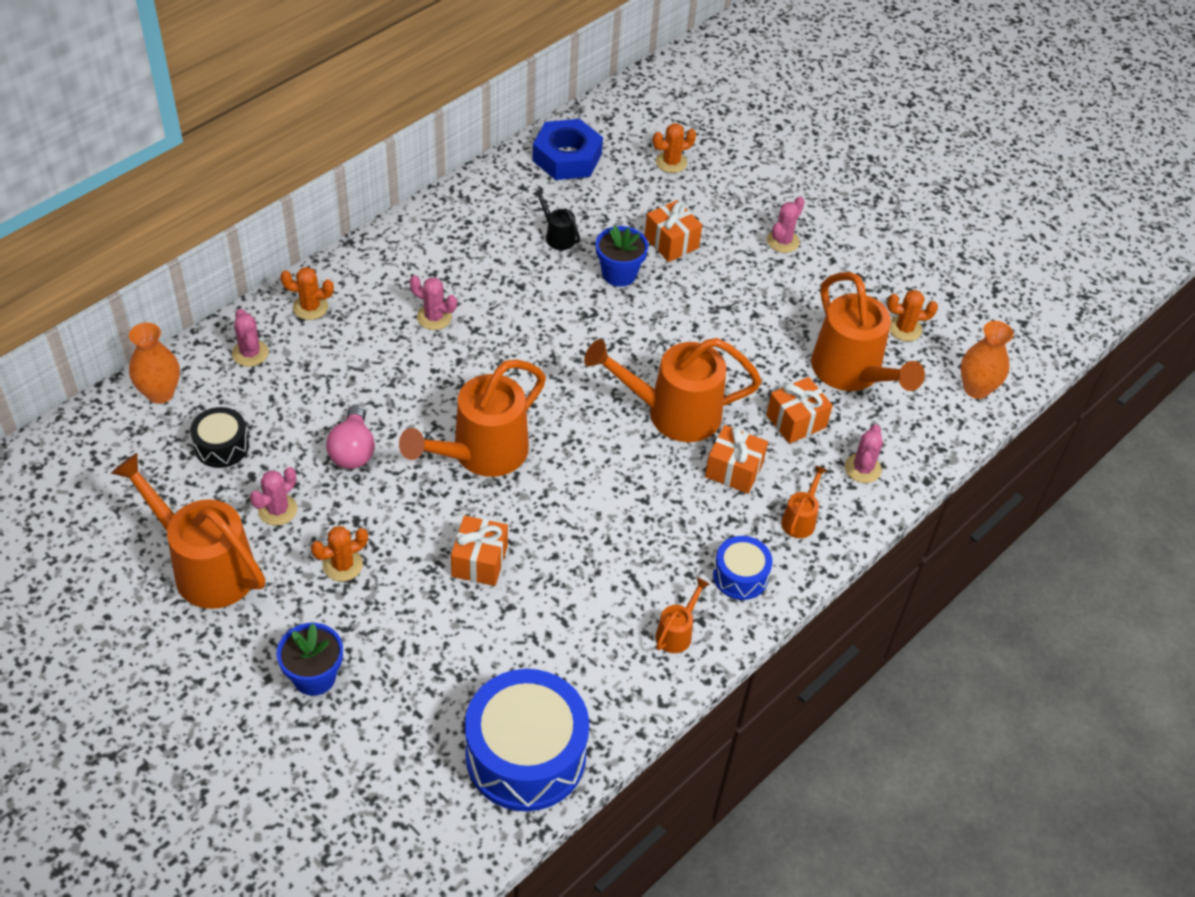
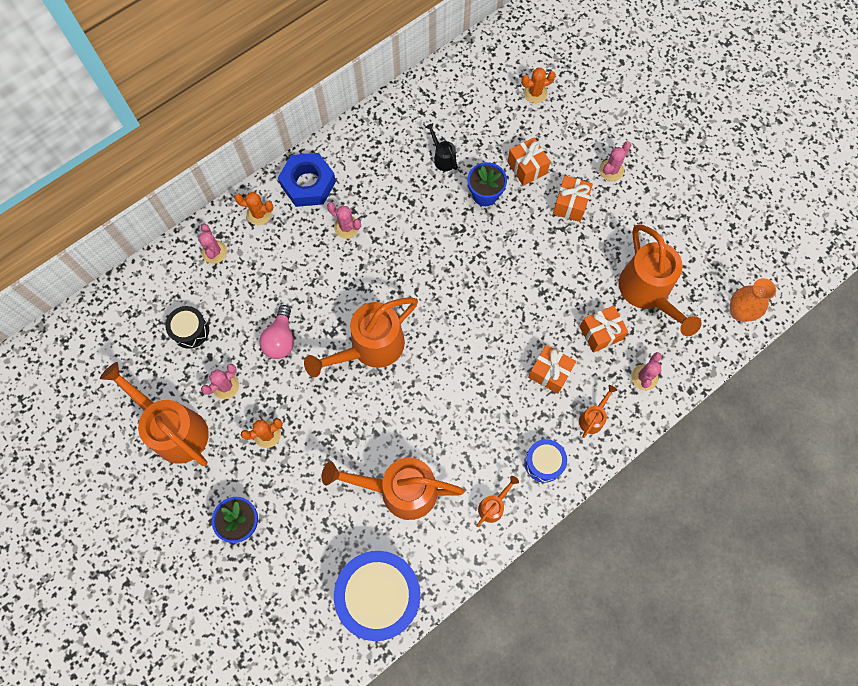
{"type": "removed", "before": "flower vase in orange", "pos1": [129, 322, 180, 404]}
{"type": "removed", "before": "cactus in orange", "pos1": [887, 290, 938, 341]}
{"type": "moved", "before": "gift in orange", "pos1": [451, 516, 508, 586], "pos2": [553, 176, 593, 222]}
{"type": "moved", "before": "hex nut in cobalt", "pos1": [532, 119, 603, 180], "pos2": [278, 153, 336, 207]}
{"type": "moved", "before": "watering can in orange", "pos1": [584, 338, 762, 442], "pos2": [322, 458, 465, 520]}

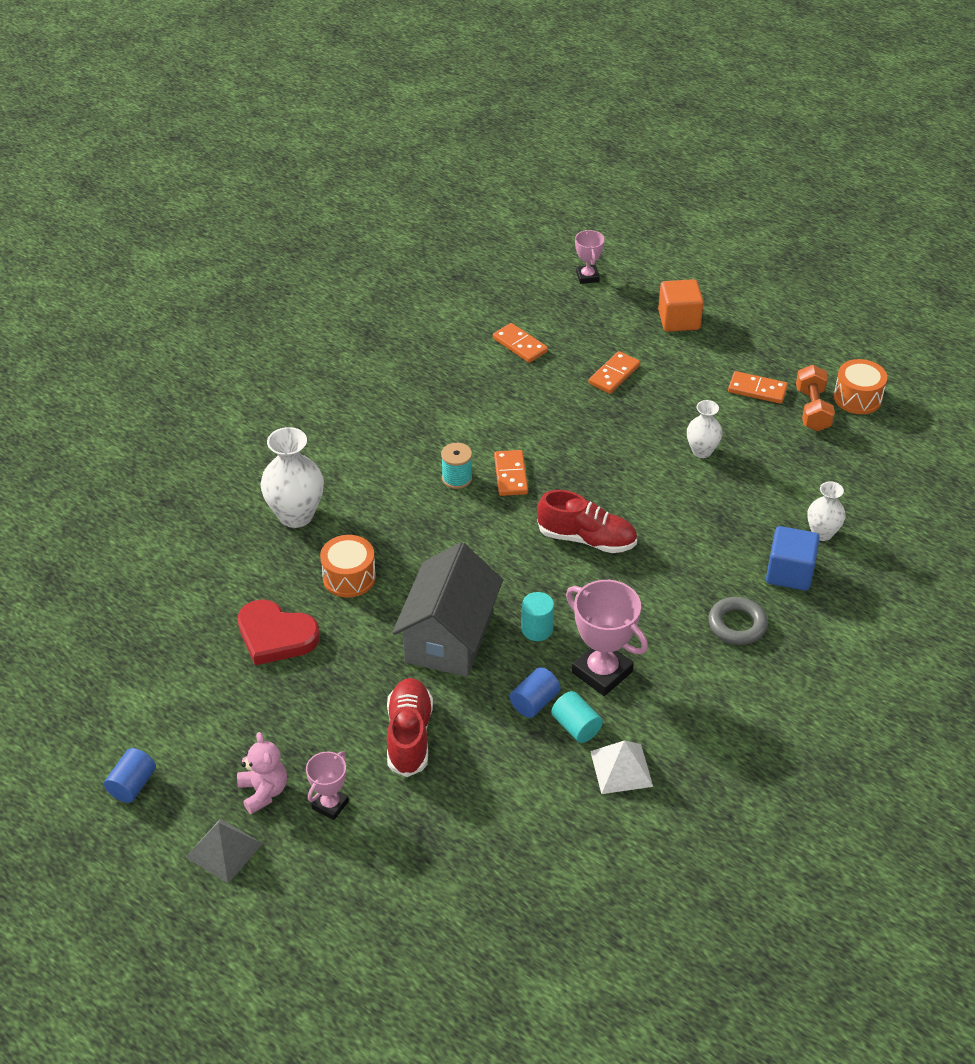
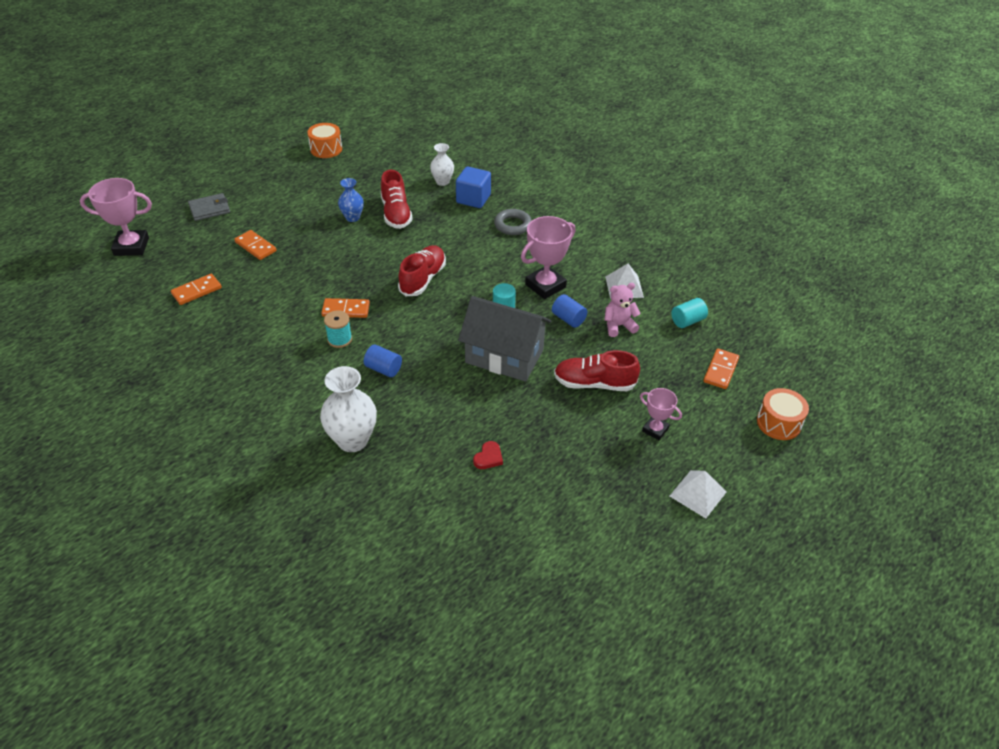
{"type": "removed", "before": "dumbbell in orange", "pos1": [796, 365, 835, 432]}
{"type": "added", "after": "sneaker in crimson", "pos2": [381, 170, 413, 229]}
{"type": "moved", "before": "solid cylinder in cobalt", "pos1": [104, 748, 156, 803], "pos2": [364, 344, 402, 377]}
{"type": "moved", "before": "teddy in rose-pink", "pos1": [237, 732, 287, 814], "pos2": [604, 283, 641, 337]}
{"type": "moved", "before": "toy drum in orange", "pos1": [320, 535, 376, 598], "pos2": [757, 388, 809, 440]}
{"type": "moved", "before": "solid cylinder in teal", "pos1": [551, 691, 603, 743], "pos2": [671, 298, 708, 328]}
{"type": "moved", "before": "domino tile in orange", "pos1": [728, 371, 788, 404], "pos2": [703, 348, 739, 389]}
{"type": "replaced", "before": "cube in orange", "after": "wallet in gray", "pos1": [658, 279, 704, 332], "pos2": [188, 193, 230, 221]}
{"type": "recoloured", "before": "solid pyramid in gray", "after": "solid pyramid in pure white", "pos1": [186, 818, 263, 883], "pos2": [670, 470, 727, 518]}
{"type": "recoloured", "before": "flower vase in pure white", "after": "flower vase in cobalt", "pos1": [687, 400, 723, 458], "pos2": [338, 178, 364, 222]}
{"type": "resized", "before": "heart in crimson", "pos1": [238, 599, 320, 665], "pos2": [473, 441, 503, 469], "scale": 0.48}
{"type": "resized", "before": "prize cup in rose-pink", "pos1": [575, 230, 605, 284], "pos2": [80, 178, 152, 256], "scale": 1.75}

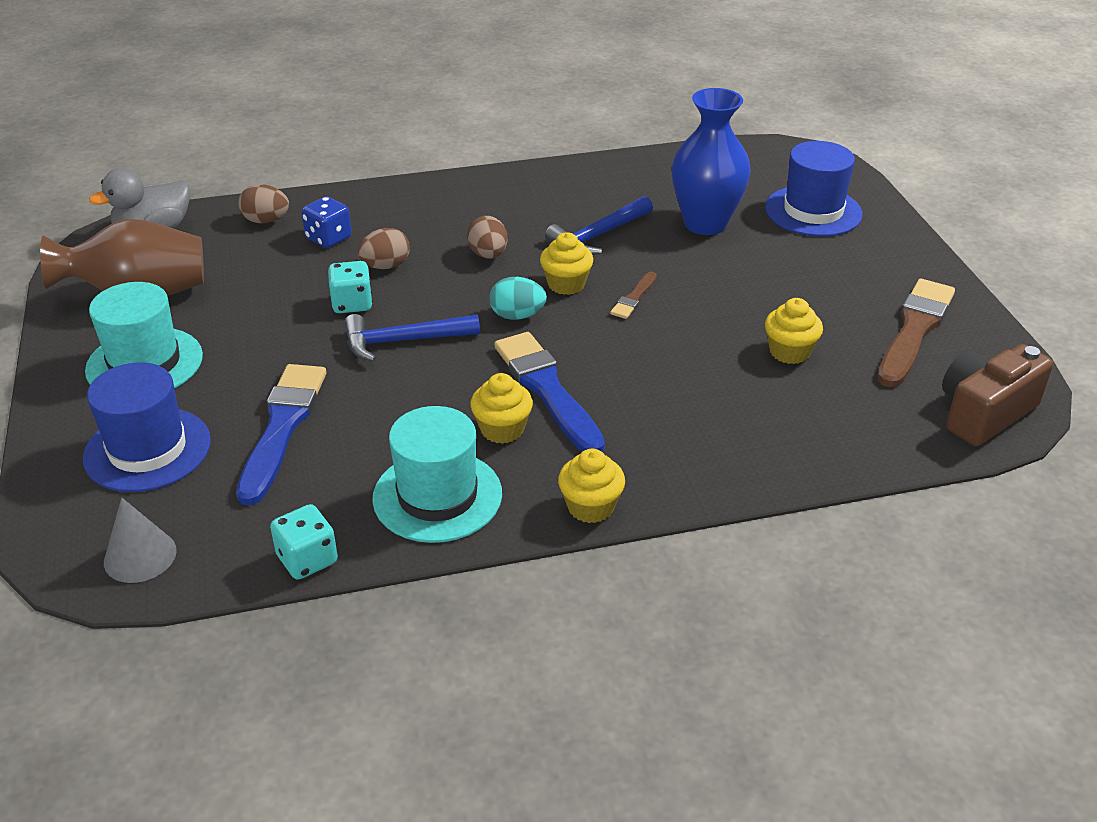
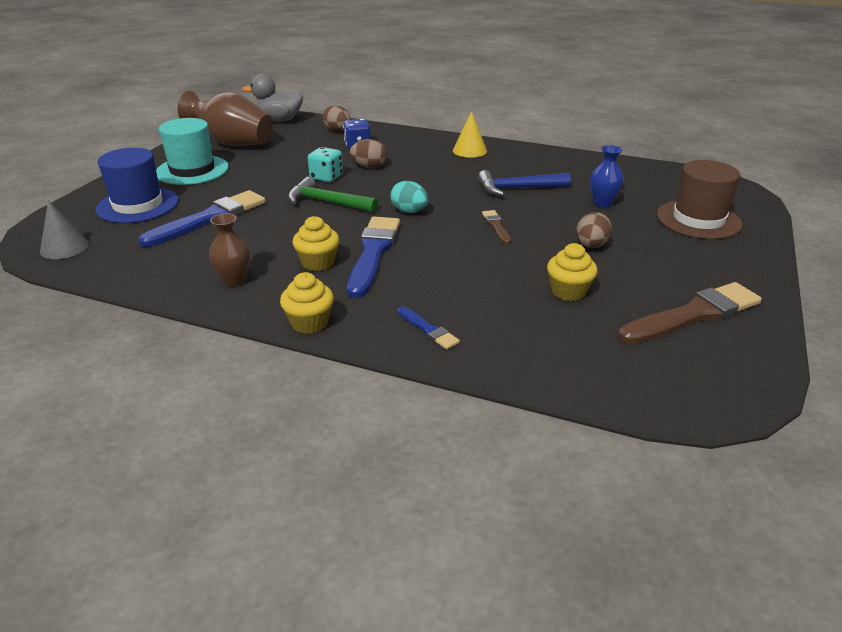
{"type": "removed", "before": "game die in teal", "pos1": [270, 504, 338, 580]}
{"type": "removed", "before": "muffin in bright yellow", "pos1": [540, 232, 593, 295]}
{"type": "removed", "before": "camera in dark brown", "pos1": [942, 344, 1053, 446]}
{"type": "added", "after": "brush in cobalt", "pos2": [397, 306, 460, 350]}
{"type": "added", "after": "solid cone in bright yellow", "pos2": [453, 111, 487, 158]}
{"type": "moved", "before": "egg shape in dark brown", "pos1": [467, 216, 508, 259], "pos2": [576, 212, 612, 248]}
{"type": "replaced", "before": "tall hat in teal", "after": "flower vase in dark brown", "pos1": [372, 406, 502, 543], "pos2": [209, 213, 250, 287]}
{"type": "recoloured", "before": "claw hammer in cobalt", "after": "claw hammer in leaf-green", "pos1": [344, 314, 480, 362], "pos2": [288, 177, 378, 213]}
{"type": "recoloured", "before": "tall hat in cobalt", "after": "tall hat in dark brown", "pos1": [765, 141, 863, 237], "pos2": [657, 160, 743, 239]}
{"type": "turned", "before": "brush in dark brown", "pos1": [610, 272, 657, 319], "pos2": [482, 210, 511, 244], "turn": 105}
{"type": "resized", "before": "flower vase in cobalt", "pos1": [671, 88, 751, 235], "pos2": [590, 145, 624, 208], "scale": 0.53}

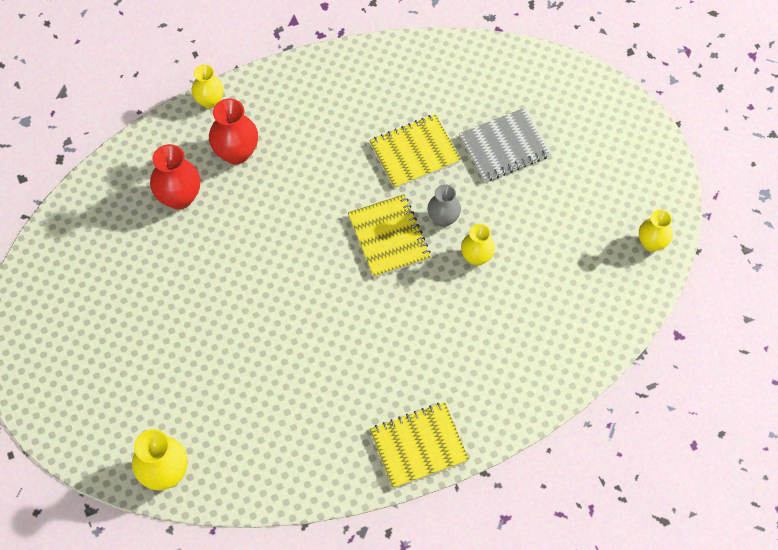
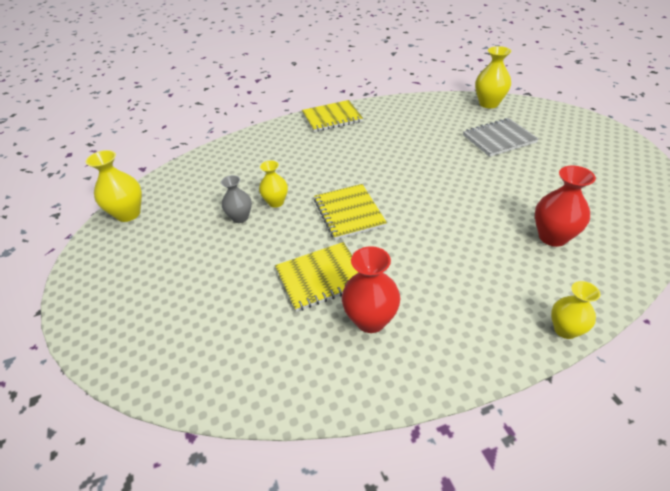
{"type": "moved", "before": "flower vase in crimson", "pos1": [209, 98, 258, 164], "pos2": [342, 246, 401, 333]}
{"type": "moved", "before": "flower vase in gray", "pos1": [427, 184, 461, 227], "pos2": [221, 175, 252, 223]}
{"type": "moved", "before": "exercise book in gray", "pos1": [459, 108, 551, 182], "pos2": [463, 118, 539, 157]}
{"type": "resized", "before": "flower vase in bright yellow", "pos1": [639, 209, 673, 252], "pos2": [86, 150, 142, 222], "scale": 1.5}

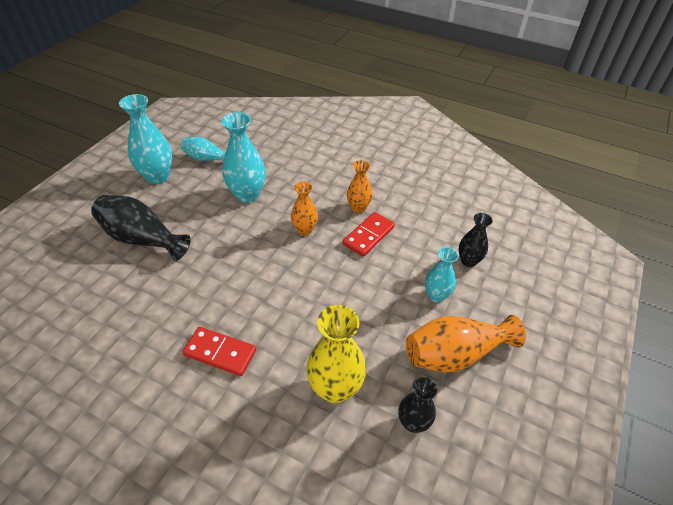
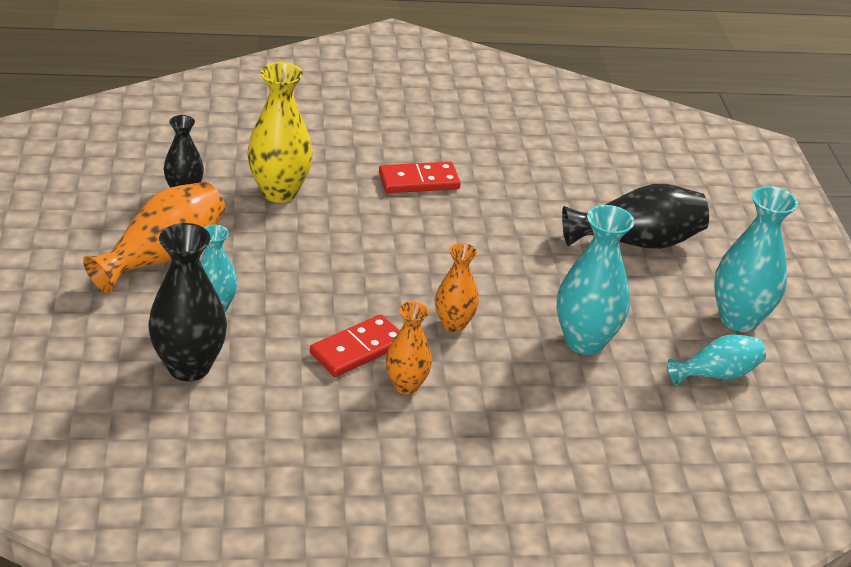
{"type": "turned", "before": "domino tile in crimson", "pos1": [343, 212, 395, 257], "pos2": [310, 314, 400, 377], "turn": 45}
{"type": "resized", "before": "flower vase in ebony", "pos1": [459, 213, 493, 267], "pos2": [148, 223, 227, 381], "scale": 1.65}

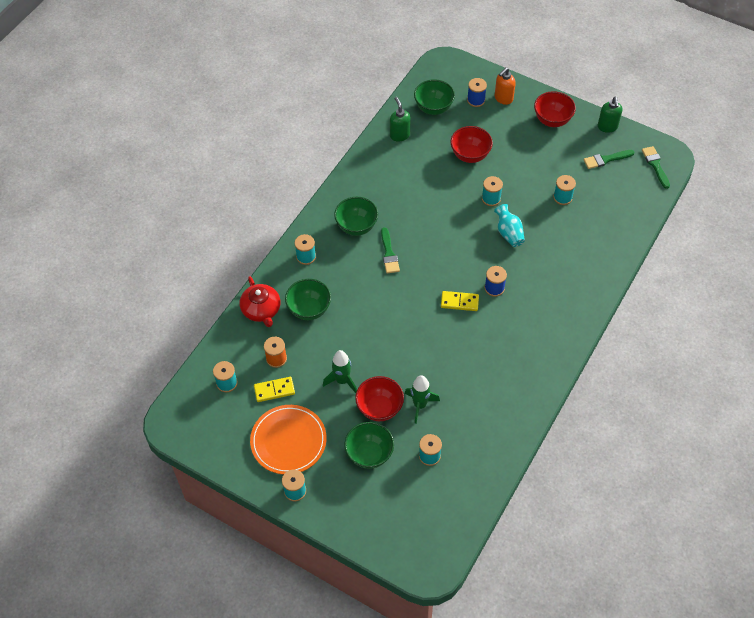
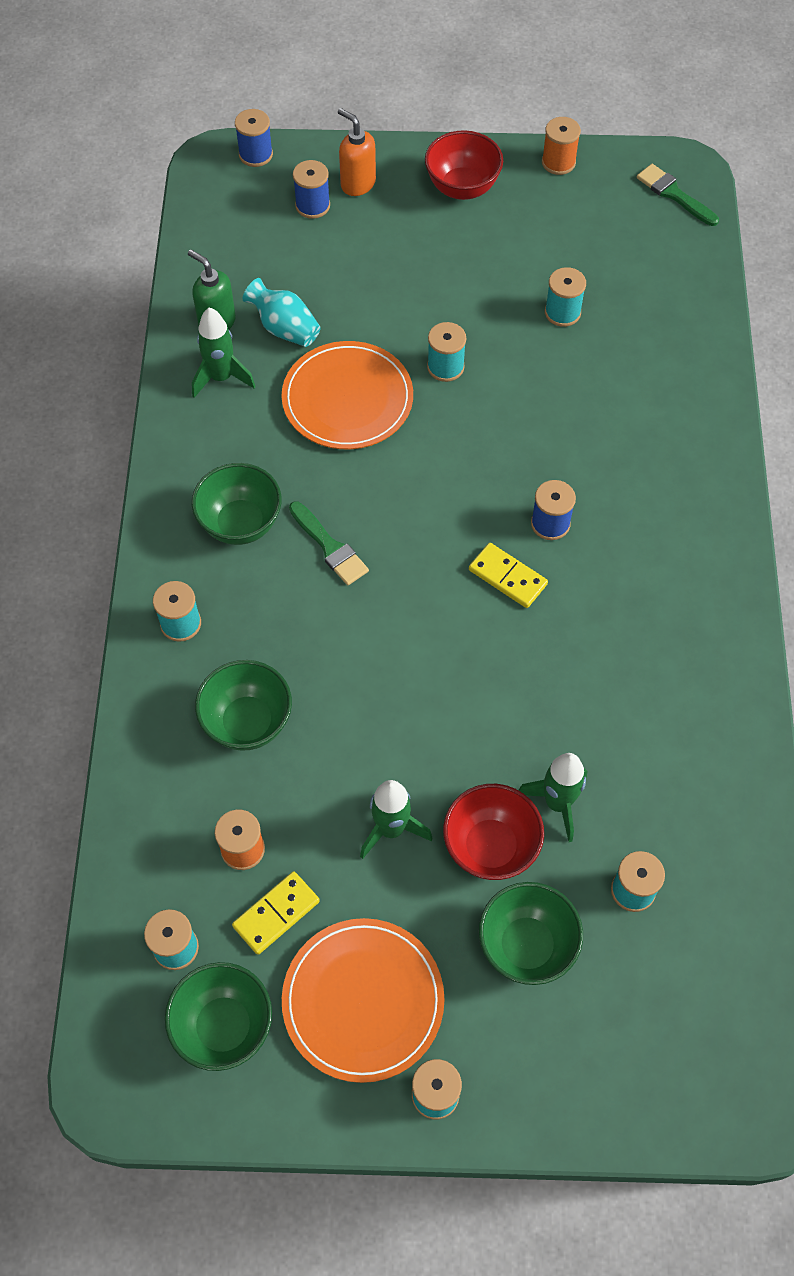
{"type": "removed", "before": "tea pot in crimson", "pos1": [240, 276, 280, 327]}
{"type": "removed", "before": "serving bowl in crimson", "pos1": [451, 126, 493, 163]}
{"type": "removed", "before": "brush in leaf-green", "pos1": [584, 150, 634, 169]}
{"type": "added", "after": "toy rocket in leaf-green", "pos2": [192, 307, 255, 398]}
{"type": "added", "after": "spool in cobalt", "pos2": [235, 109, 273, 167]}
{"type": "added", "after": "dinner plate in orange", "pos2": [282, 341, 413, 449]}
{"type": "moved", "before": "serving bowl in leaf-green", "pos1": [414, 79, 455, 115], "pos2": [165, 962, 272, 1071]}
{"type": "moved", "before": "flower vase in teal", "pos1": [494, 204, 525, 247], "pos2": [243, 278, 321, 347]}
{"type": "replaced", "before": "soap pump in leaf-green", "after": "spool in orange", "pos1": [598, 97, 622, 133], "pos2": [542, 117, 581, 175]}
{"type": "turned", "before": "domino tile in bright yellow", "pos1": [441, 291, 479, 311], "pos2": [469, 543, 548, 608], "turn": 60}
{"type": "turned", "before": "soap pump in orange", "pos1": [495, 67, 516, 105], "pos2": [338, 108, 376, 196], "turn": 120}

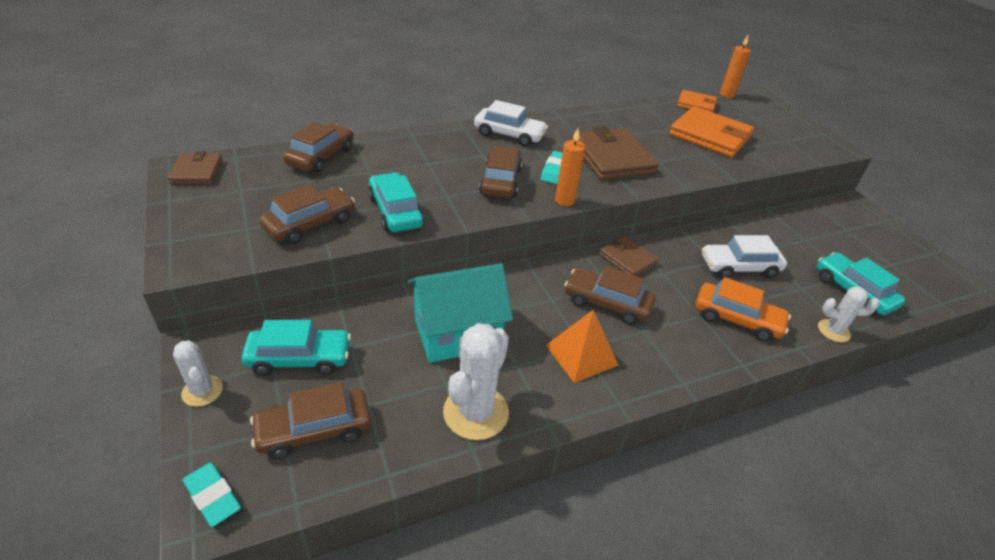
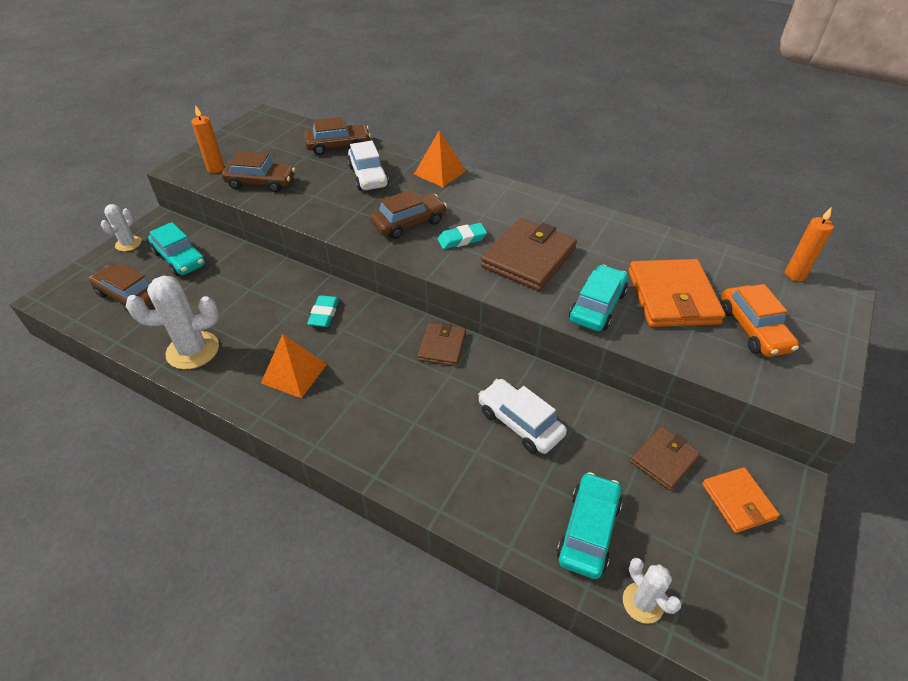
{"type": "removed", "before": "house in teal", "pos1": [408, 263, 513, 363]}
{"type": "removed", "before": "toy car in dark brown", "pos1": [564, 266, 656, 325]}
{"type": "added", "after": "solid pyramid in orange", "pos2": [414, 130, 466, 187]}
{"type": "moved", "before": "wallet in dark brown", "pos1": [168, 151, 223, 185], "pos2": [630, 426, 701, 491]}
{"type": "moved", "before": "pencil eraser in teal", "pos1": [182, 463, 241, 527], "pos2": [307, 295, 339, 327]}
{"type": "moved", "before": "toy car in teal", "pos1": [368, 172, 424, 232], "pos2": [569, 265, 628, 331]}
{"type": "moved", "before": "toy car in pure white", "pos1": [474, 100, 548, 147], "pos2": [347, 141, 389, 190]}
{"type": "moved", "before": "wax candle in orange", "pos1": [555, 128, 586, 206], "pos2": [191, 105, 224, 173]}
{"type": "moved", "before": "wallet in orange", "pos1": [677, 90, 717, 112], "pos2": [702, 467, 780, 533]}
{"type": "moved", "before": "toy car in orange", "pos1": [695, 277, 791, 342], "pos2": [721, 284, 799, 357]}
{"type": "moved", "before": "cactus in pure white", "pos1": [818, 286, 880, 342], "pos2": [623, 558, 682, 624]}

